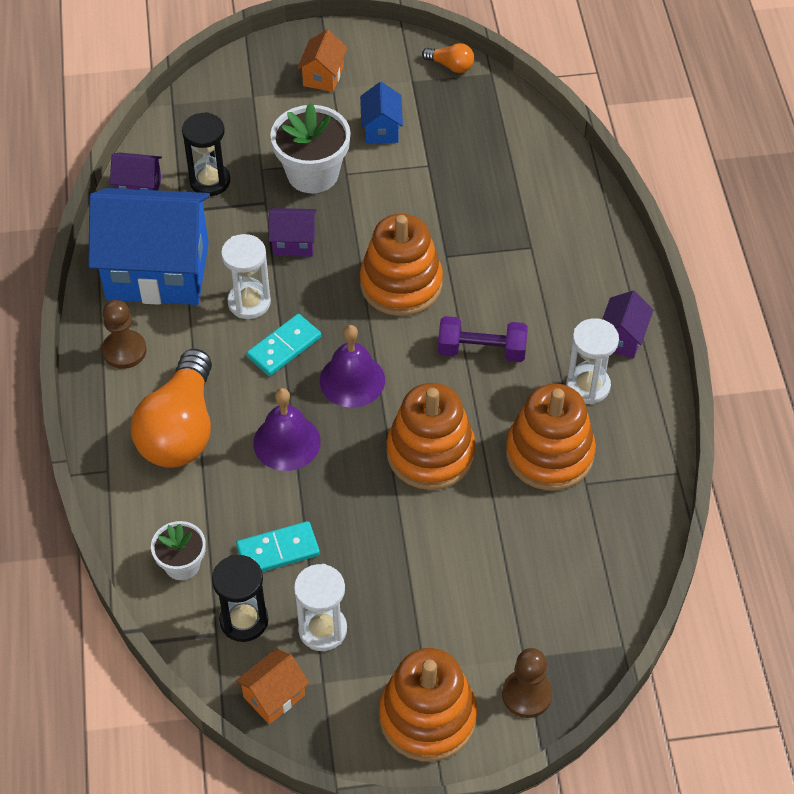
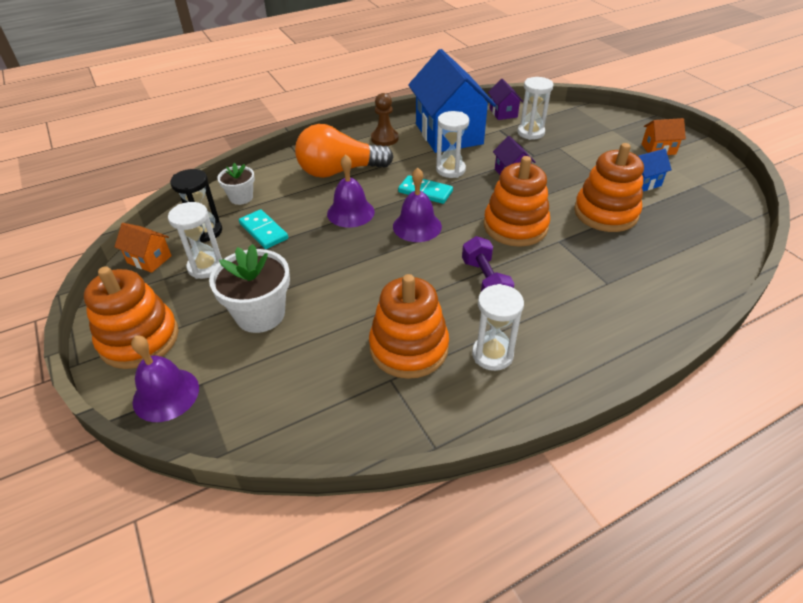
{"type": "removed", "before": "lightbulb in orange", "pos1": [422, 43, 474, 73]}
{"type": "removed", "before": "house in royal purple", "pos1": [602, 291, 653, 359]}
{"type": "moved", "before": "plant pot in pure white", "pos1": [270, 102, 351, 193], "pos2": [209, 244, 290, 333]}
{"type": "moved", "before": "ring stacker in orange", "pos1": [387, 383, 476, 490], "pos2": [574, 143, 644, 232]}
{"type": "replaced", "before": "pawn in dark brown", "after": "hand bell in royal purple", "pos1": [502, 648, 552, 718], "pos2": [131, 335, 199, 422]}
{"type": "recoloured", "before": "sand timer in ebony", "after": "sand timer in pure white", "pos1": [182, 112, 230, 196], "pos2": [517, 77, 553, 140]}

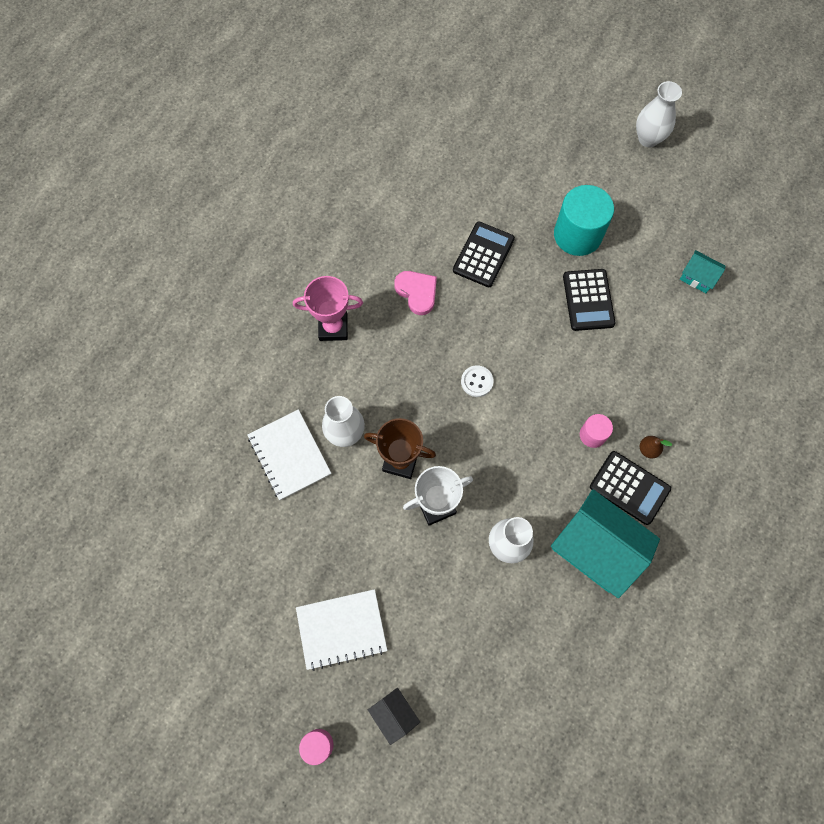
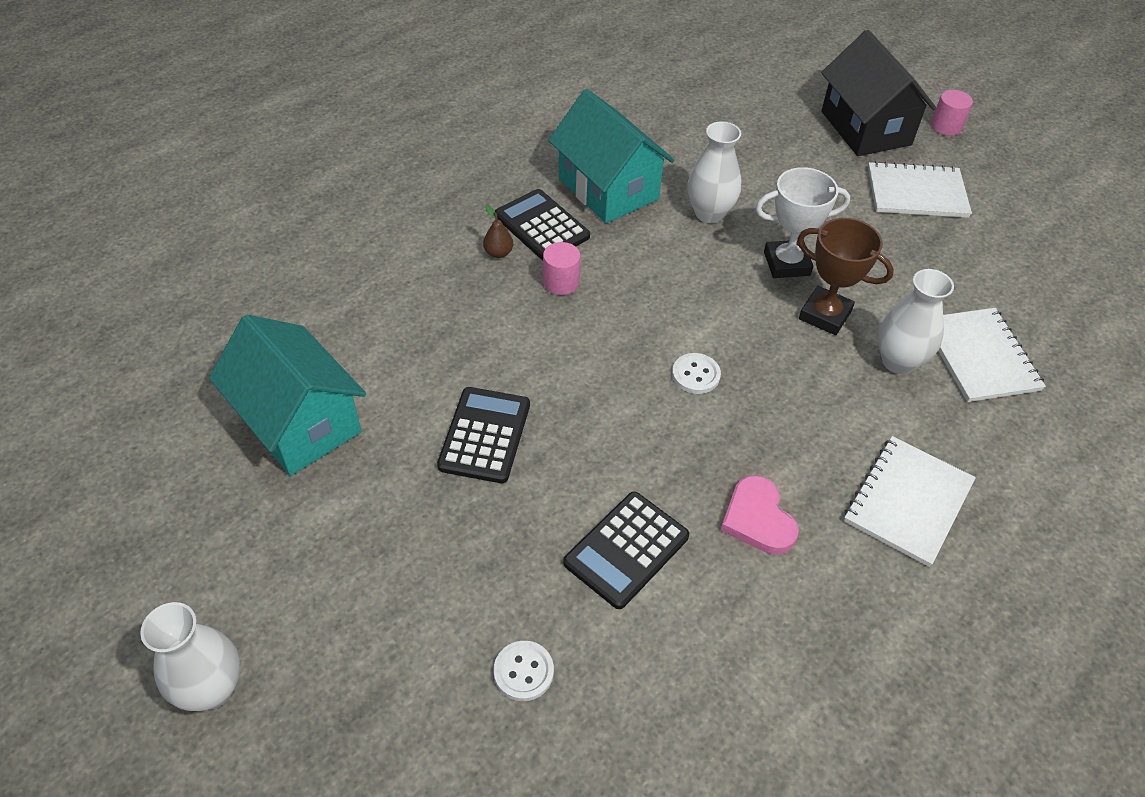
{"type": "removed", "before": "solid cylinder in teal", "pos1": [554, 185, 614, 256]}
{"type": "added", "after": "button in pure white", "pos2": [493, 641, 554, 701]}
{"type": "replaced", "before": "prize cup in rose-pink", "after": "exercise book in pure white", "pos1": [293, 276, 363, 341], "pos2": [844, 436, 976, 567]}
{"type": "resized", "before": "house in ebony", "pos1": [368, 688, 420, 745], "pos2": [821, 30, 936, 156], "scale": 2.12}
{"type": "resized", "before": "house in teal", "pos1": [680, 250, 726, 293], "pos2": [209, 315, 366, 476], "scale": 2.12}

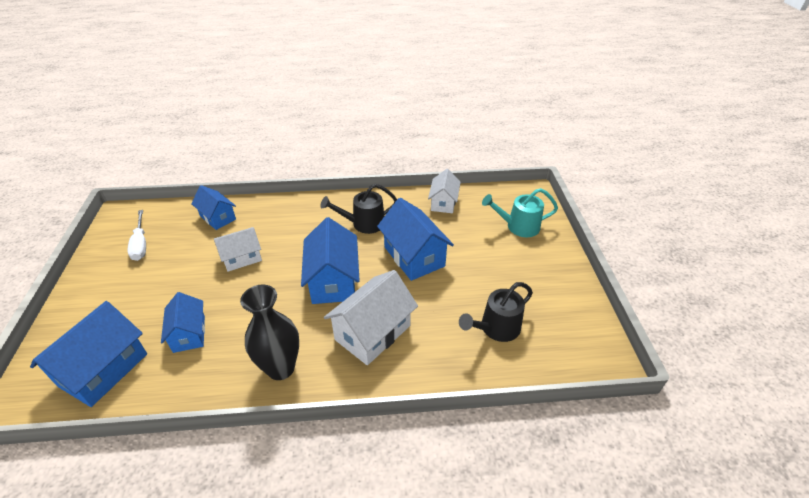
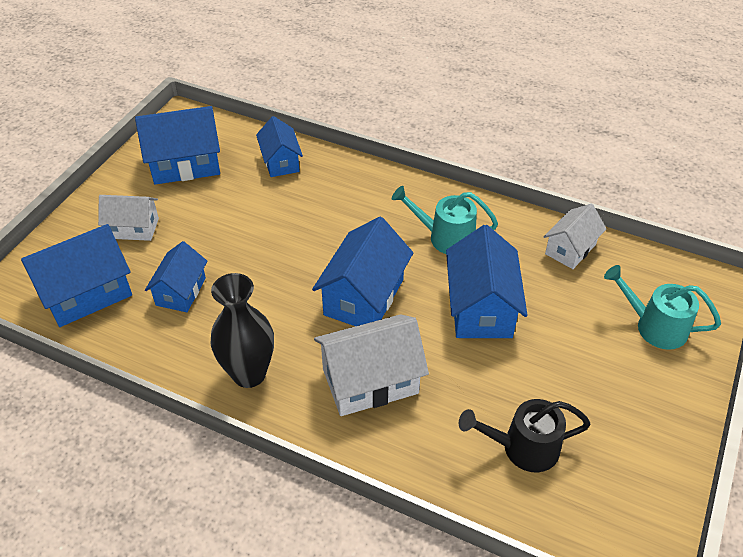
{"type": "moved", "before": "house in pure white", "pos1": [214, 227, 262, 272], "pos2": [98, 195, 159, 241]}
{"type": "replaced", "before": "hand screwdriver in pure white", "after": "house in cobalt", "pos1": [127, 210, 146, 261], "pos2": [135, 106, 220, 185]}
{"type": "recoloured", "before": "watering can in ebony", "after": "watering can in teal", "pos1": [320, 184, 397, 234], "pos2": [392, 186, 498, 254]}

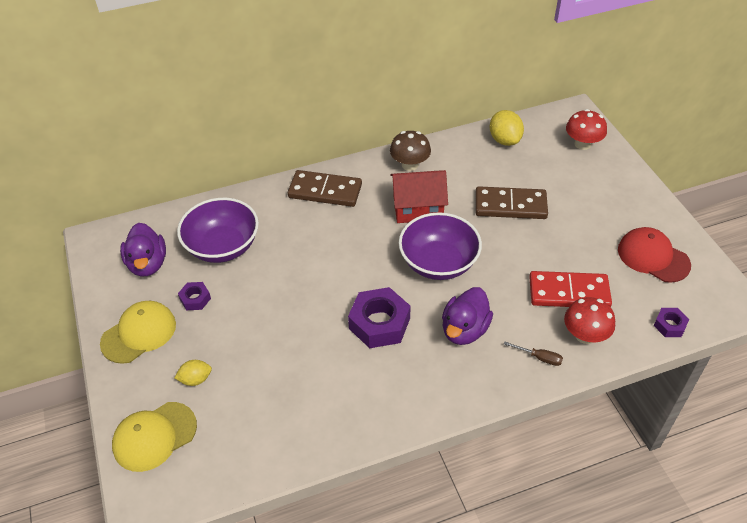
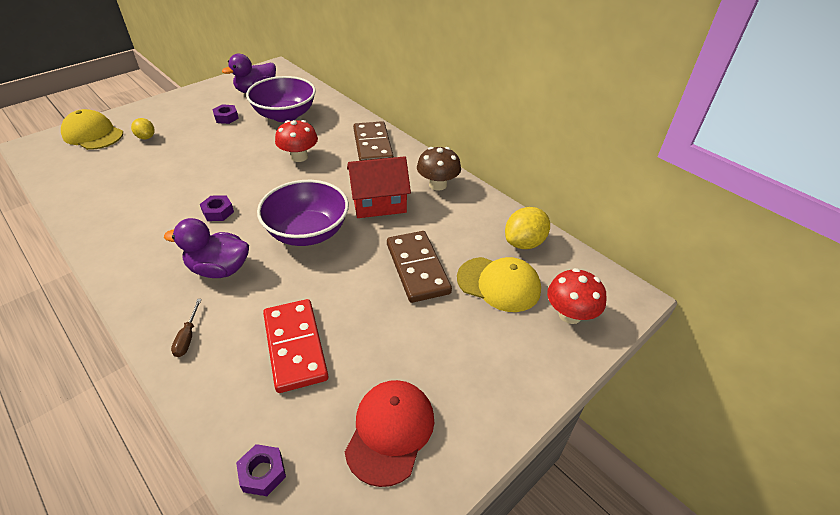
{"type": "moved", "before": "baseball cap in bright yellow", "pos1": [100, 301, 176, 364], "pos2": [457, 257, 541, 312]}
{"type": "moved", "before": "toadstool in crimson", "pos1": [564, 297, 615, 344], "pos2": [275, 120, 318, 162]}
{"type": "turned", "before": "house in crimson", "pos1": [390, 170, 448, 223], "pos2": [347, 156, 411, 218], "turn": -75}
{"type": "resized", "before": "hex nut in royal purple", "pos1": [348, 287, 411, 348], "pos2": [200, 195, 234, 221], "scale": 0.51}

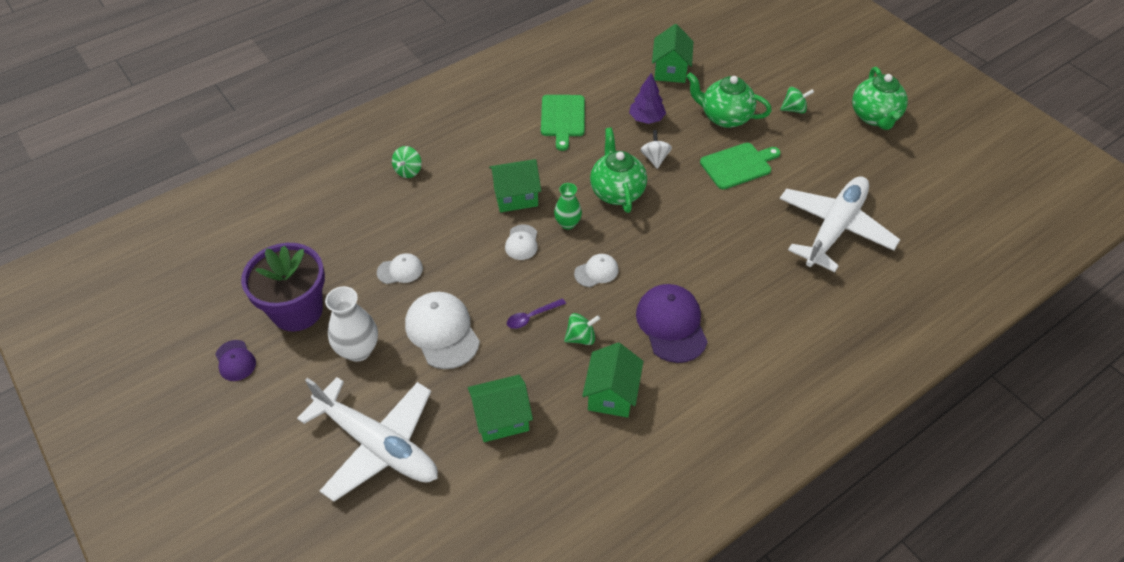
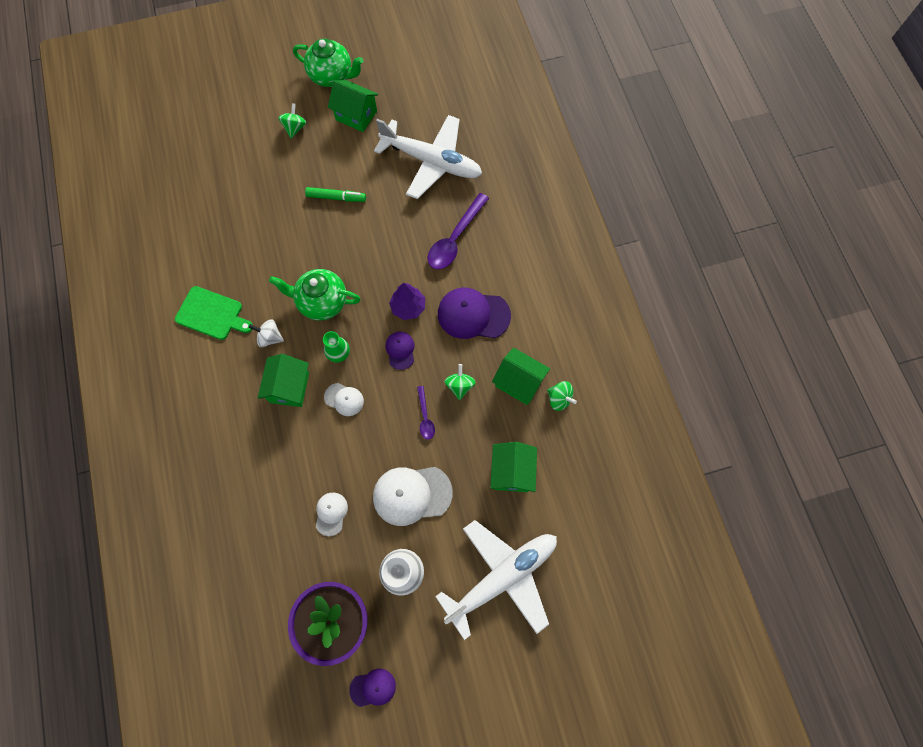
{"type": "removed", "before": "tea pot in leaf-green", "pos1": [686, 72, 772, 128]}
{"type": "added", "after": "spoon in royal purple", "pos2": [428, 193, 489, 269]}
{"type": "moved", "before": "toy top in leaf-green", "pos1": [392, 146, 422, 178], "pos2": [547, 381, 577, 411]}
{"type": "moved", "before": "tree in royal purple", "pos1": [629, 73, 666, 124], "pos2": [389, 283, 425, 320]}
{"type": "moved", "before": "toy top in pure white", "pos1": [640, 130, 672, 169], "pos2": [249, 319, 284, 347]}
{"type": "moved", "before": "house in leaf-green", "pos1": [652, 24, 694, 83], "pos2": [328, 80, 378, 132]}
{"type": "replaced", "before": "cutting board in leaf-green", "after": "marker pen in leaf-green", "pos1": [700, 143, 781, 190], "pos2": [305, 187, 366, 202]}
{"type": "recoloured", "before": "baseball cap in pure white", "after": "baseball cap in royal purple", "pos1": [574, 254, 619, 287], "pos2": [386, 332, 414, 370]}
{"type": "turned", "before": "plane in pure white", "pos1": [780, 176, 900, 272], "pos2": [374, 115, 482, 199], "turn": 150}

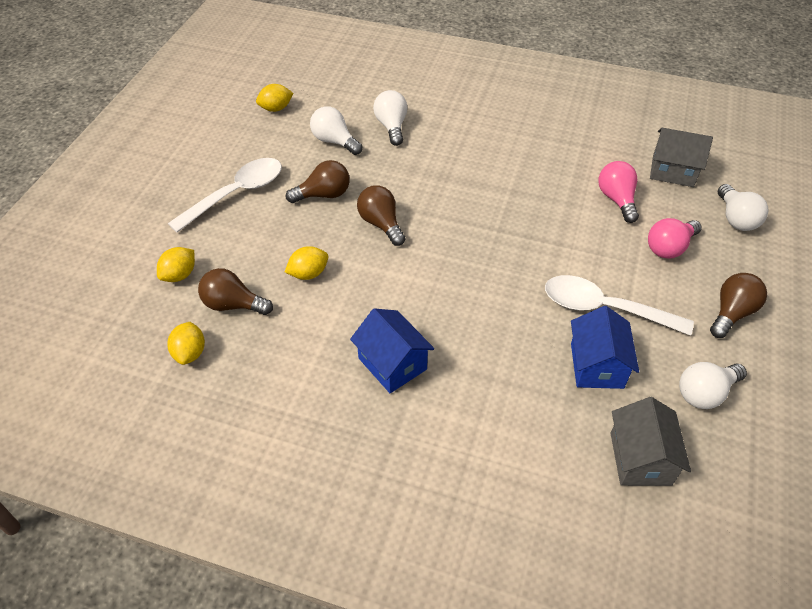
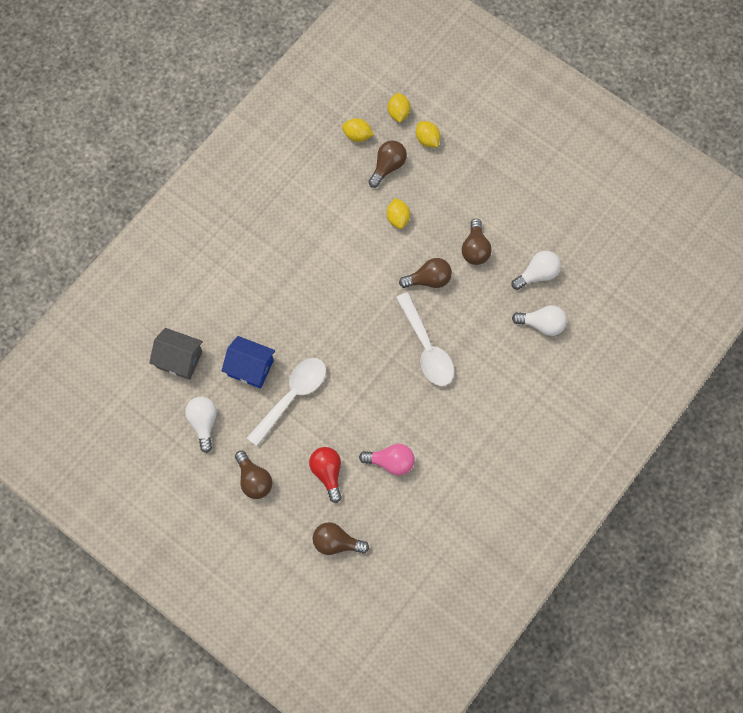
{"type": "removed", "before": "house in cobalt", "pos1": [350, 308, 434, 393]}
{"type": "removed", "before": "house in gray", "pos1": [650, 128, 713, 187]}
{"type": "moved", "before": "spoon in pure white", "pos1": [168, 158, 282, 233], "pos2": [396, 292, 454, 386]}
{"type": "moved", "before": "lemon in bright yellow", "pos1": [256, 84, 293, 112], "pos2": [388, 93, 410, 123]}
{"type": "recoloured", "before": "lightbulb in rose-pink", "after": "lightbulb in crimson", "pos1": [648, 218, 702, 259], "pos2": [309, 447, 342, 503]}
{"type": "recoloured", "before": "lightbulb in pure white", "after": "lightbulb in dark brown", "pos1": [718, 184, 769, 231], "pos2": [313, 522, 369, 555]}

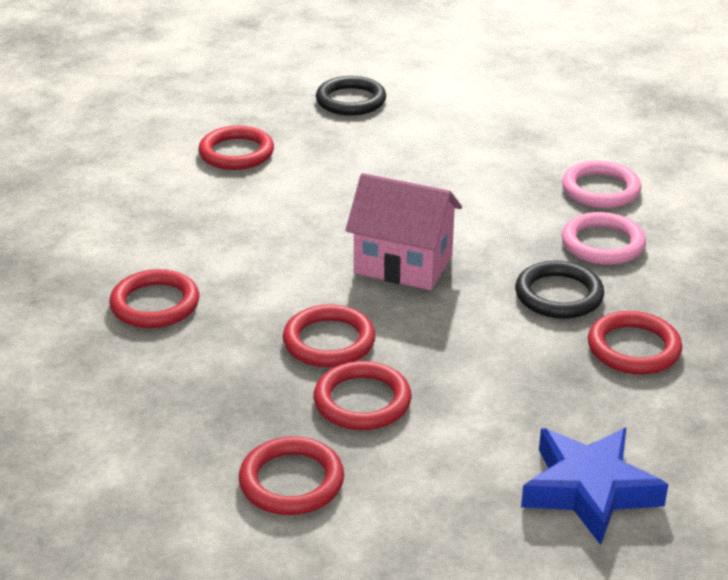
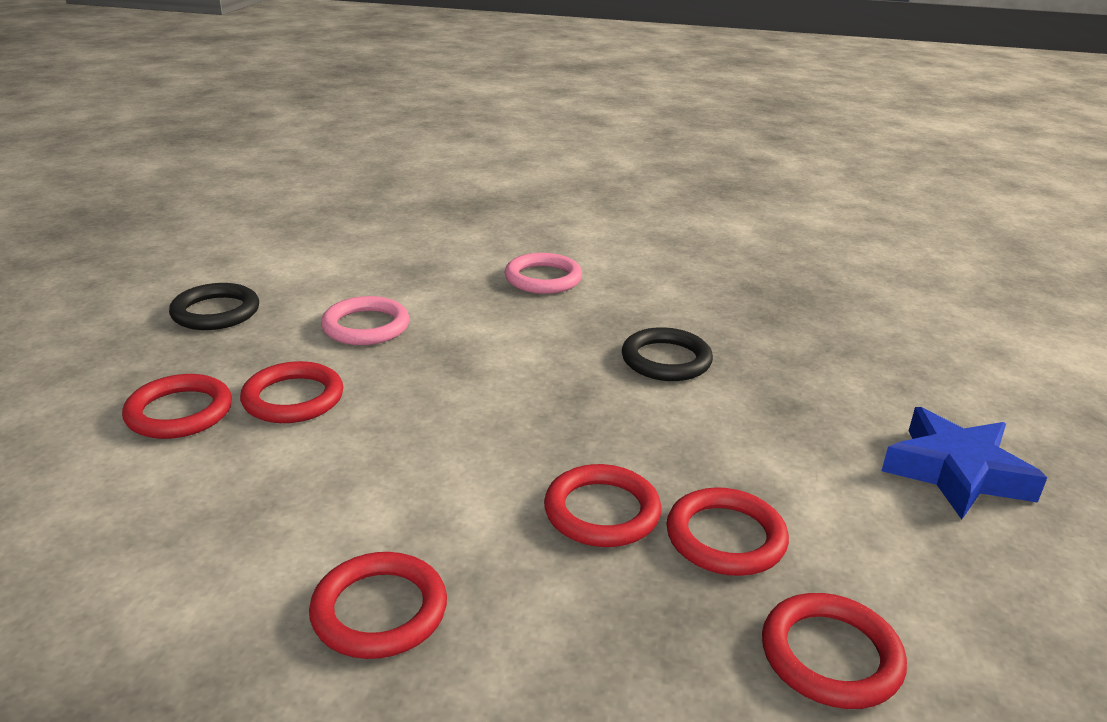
{"type": "removed", "before": "house in rose-pink", "pos1": [346, 173, 462, 290]}
{"type": "moved", "before": "torus in rose-pink", "pos1": [561, 212, 646, 265], "pos2": [321, 296, 410, 345]}
{"type": "moved", "before": "torus in crimson", "pos1": [588, 311, 682, 374], "pos2": [240, 361, 343, 423]}

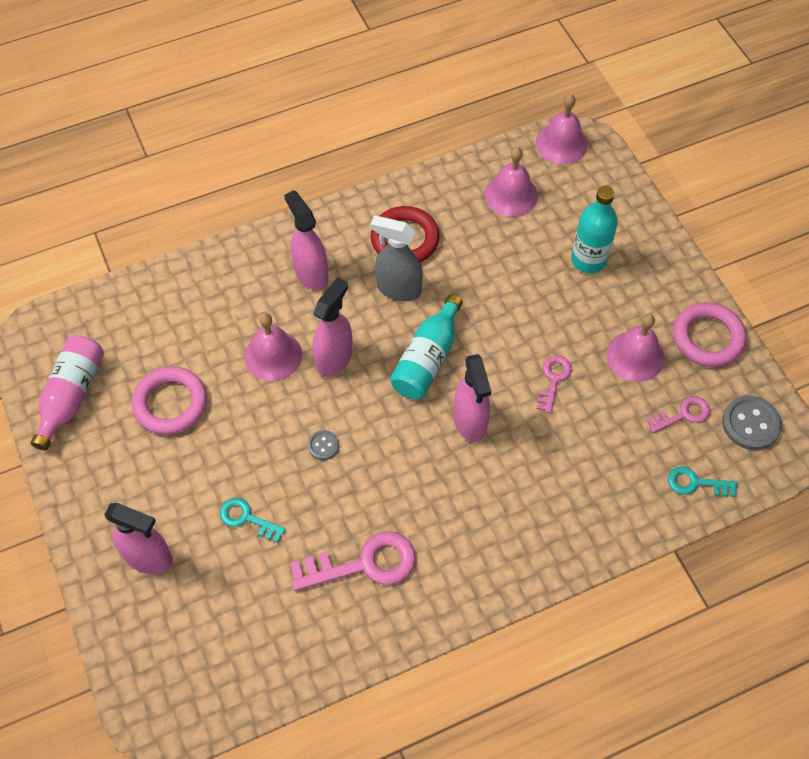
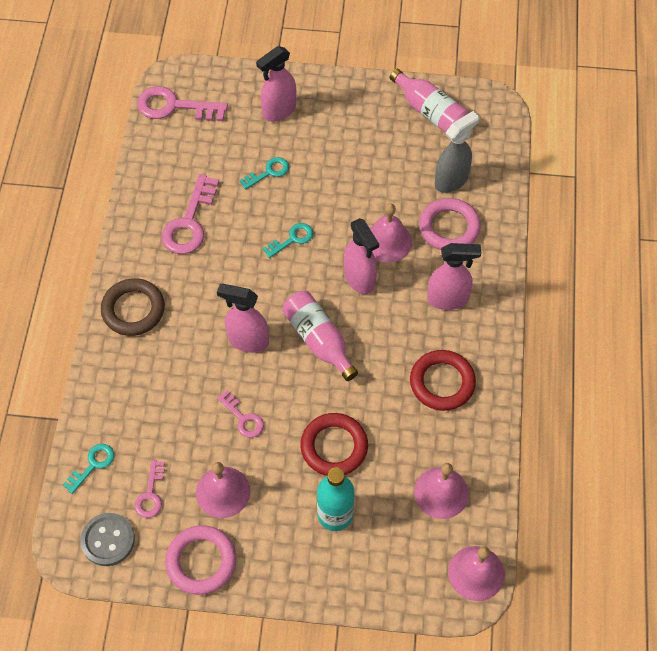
{"type": "added", "after": "torus in dark brown", "pos2": [101, 278, 165, 336]}
{"type": "added", "after": "key in rose-pink", "pos2": [137, 86, 228, 121]}
{"type": "added", "after": "torus in crimson", "pos2": [300, 413, 368, 476]}
{"type": "moved", "before": "torus in rose-pink", "pos1": [132, 366, 207, 435], "pos2": [419, 198, 481, 250]}
{"type": "moved", "before": "spray cleaner in gray", "pos1": [370, 216, 423, 301], "pos2": [435, 111, 480, 193]}
{"type": "replaced", "before": "button in gray", "after": "key in teal", "pos1": [308, 430, 339, 460], "pos2": [263, 223, 313, 258]}
{"type": "recoloured", "before": "flask in teal", "after": "flask in rose-pink", "pos1": [390, 294, 463, 399], "pos2": [282, 291, 358, 381]}

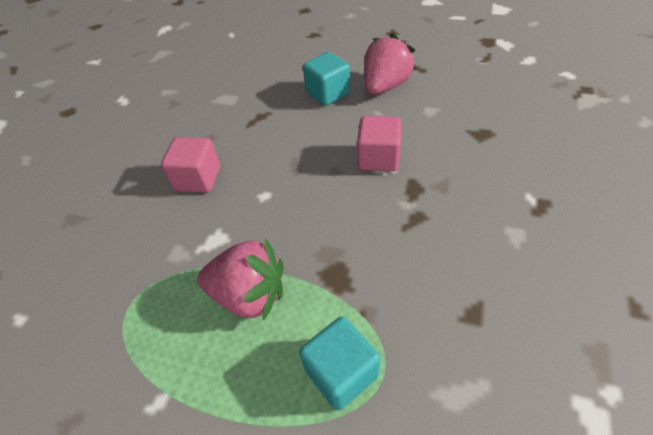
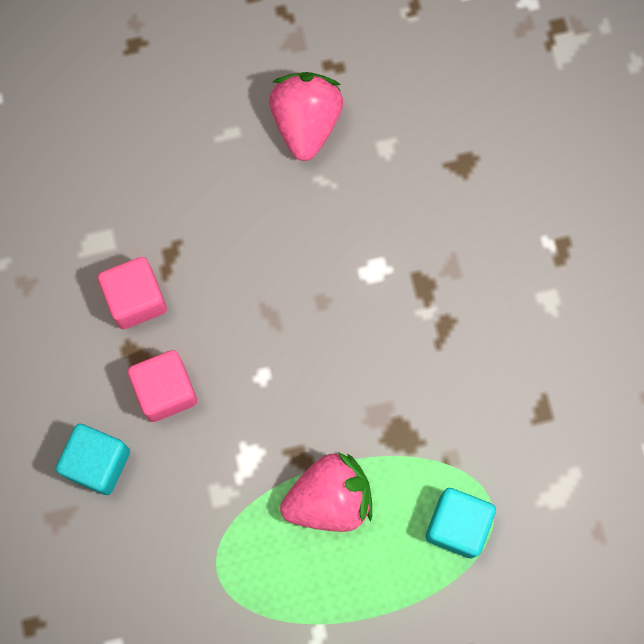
{"type": "moved", "before": "cube in teal", "pos1": [303, 52, 350, 106], "pos2": [56, 424, 130, 495]}
{"type": "moved", "before": "cube in rose-pink", "pos1": [357, 116, 402, 171], "pos2": [98, 257, 167, 329]}

